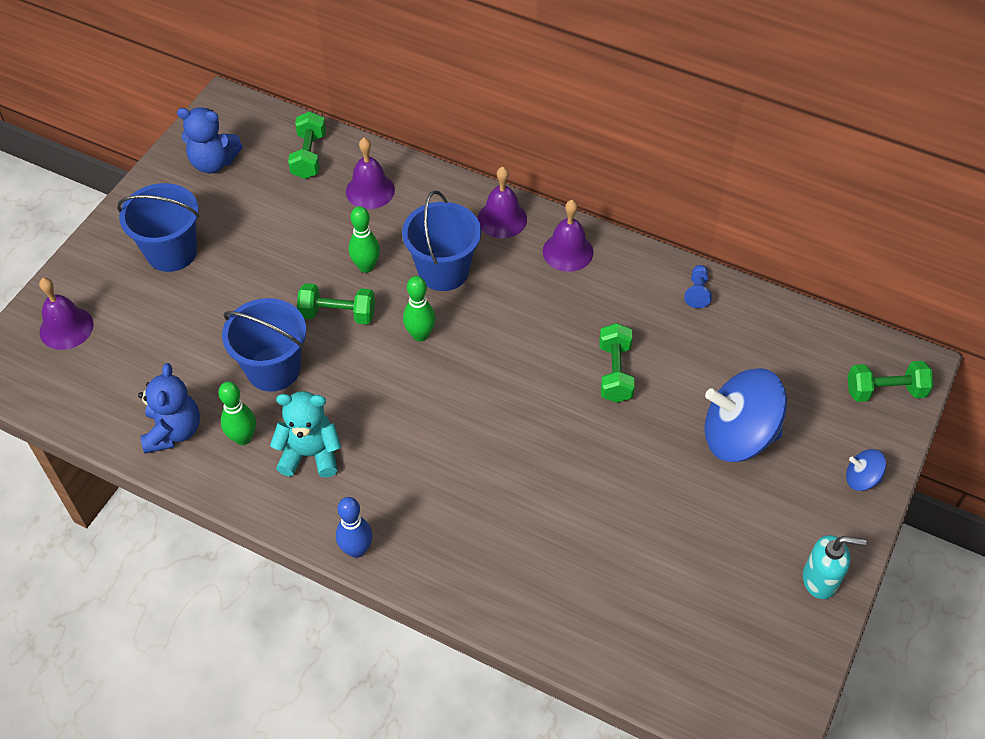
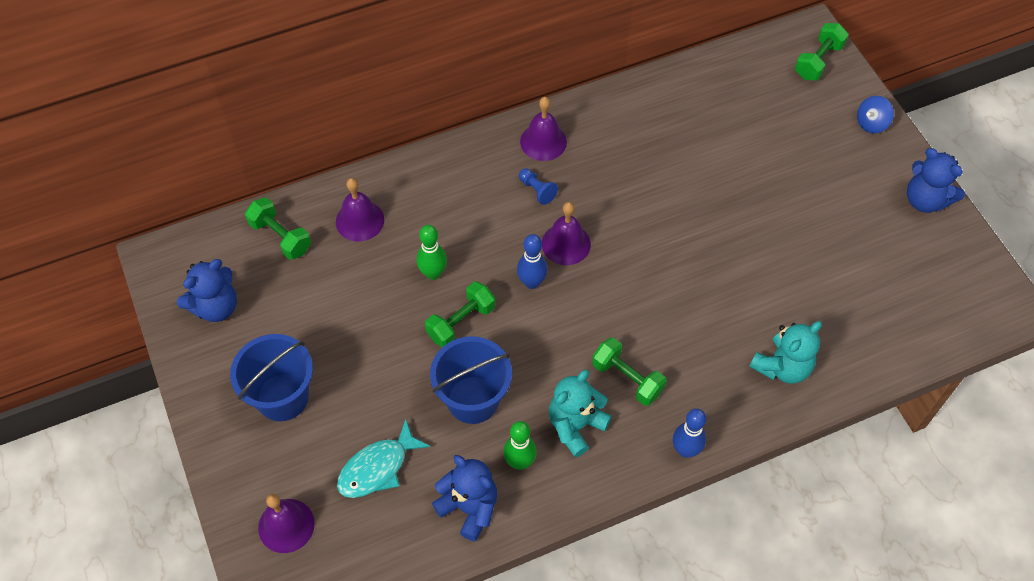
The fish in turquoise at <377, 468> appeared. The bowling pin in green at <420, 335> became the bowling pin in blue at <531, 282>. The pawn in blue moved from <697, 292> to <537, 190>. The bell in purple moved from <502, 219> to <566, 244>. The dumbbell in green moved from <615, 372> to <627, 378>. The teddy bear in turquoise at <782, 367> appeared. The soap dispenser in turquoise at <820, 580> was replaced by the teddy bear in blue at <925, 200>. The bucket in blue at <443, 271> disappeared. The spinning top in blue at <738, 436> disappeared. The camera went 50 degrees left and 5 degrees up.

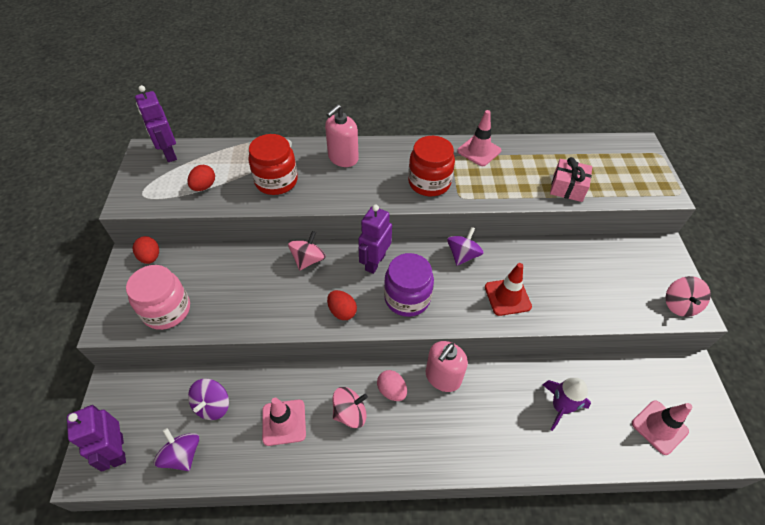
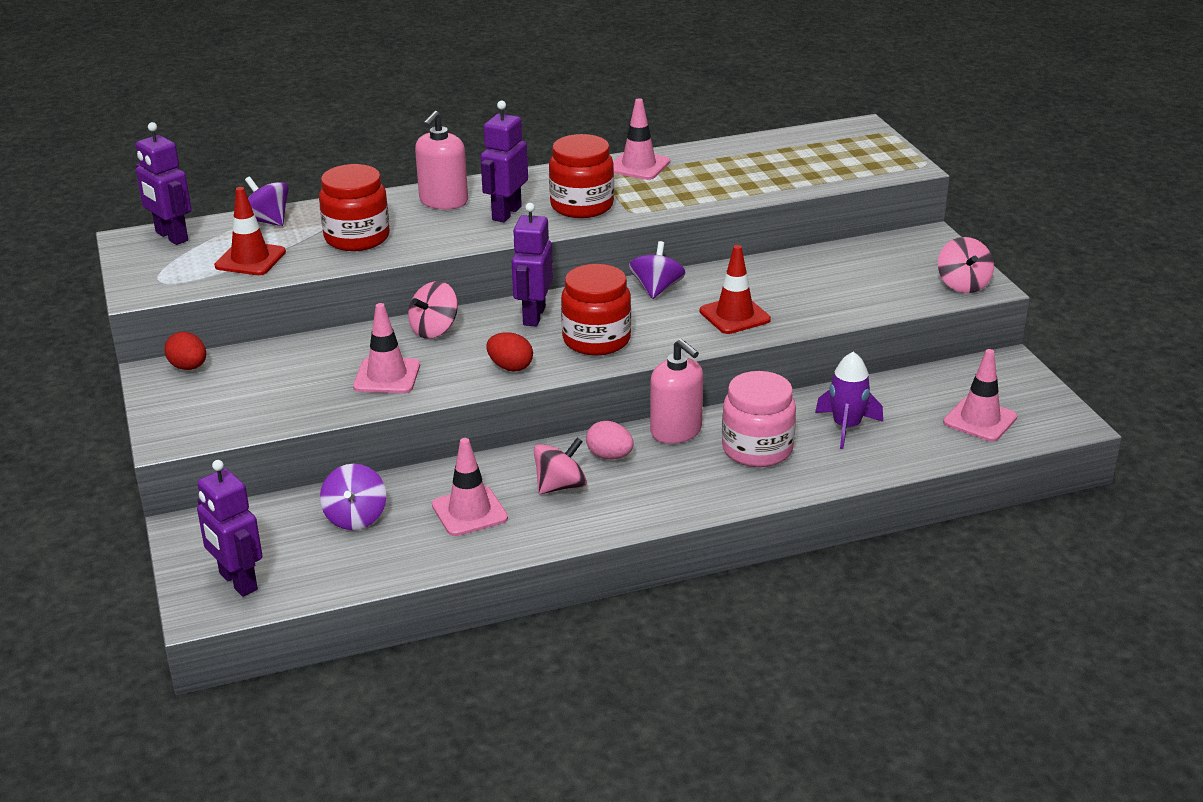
The egg in red at <204, 186> was replaced by the traffic cone in red at <250, 259>. The spinning top in purple moved from <182, 455> to <267, 221>. The traffic cone in pink at <387, 376> appeared. The spinning top in pink at <308, 260> turned 150 degrees counterclockwise. The robot in purple at <506, 213> appeared. The jar in purple at <407, 298> became the jar in red at <596, 340>. The soap dispenser in pink at <443, 377> turned 60 degrees counterclockwise. The jar in pink moved from <167, 310> to <757, 449>. The gift in pink at <567, 187> disappeared. The camera went 15 degrees left and 20 degrees down.

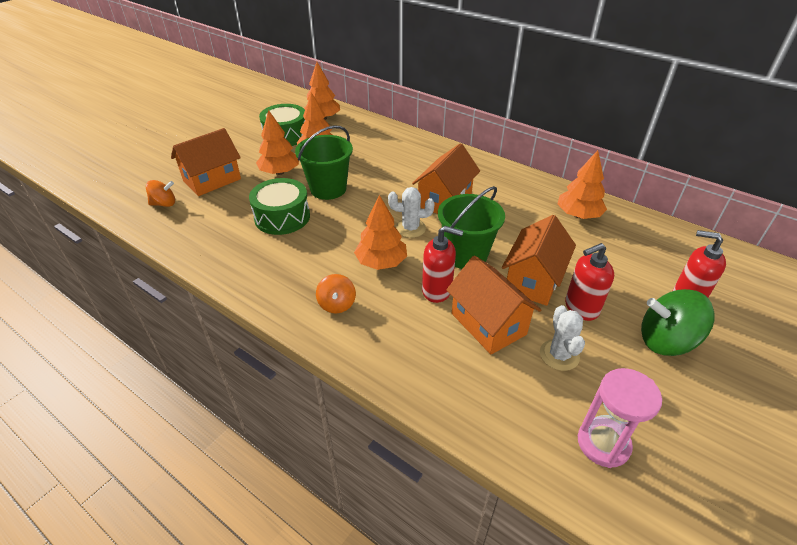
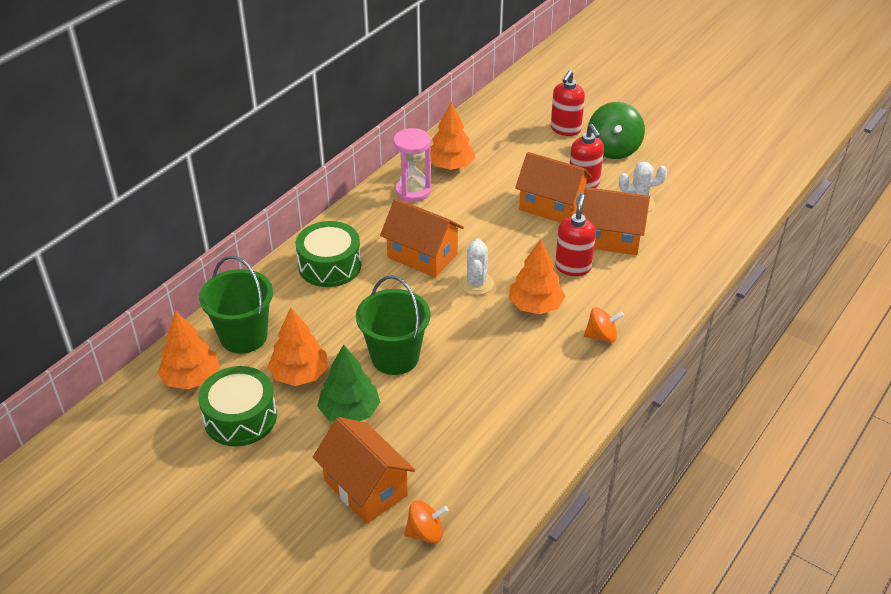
The bucket in green moved from <466, 255> to <243, 336>. The drum in green moved from <282, 217> to <330, 265>. The tree in orange at <279, 172> became the tree in green at <349, 412>. The hourglass in pink moved from <603, 443> to <413, 191>. The spinning top in orange at <164, 204> turned 90 degrees clockwise. The house in orange at <488, 324> turned 45 degrees clockwise. The camera went 90 degrees left and 0 degrees up.

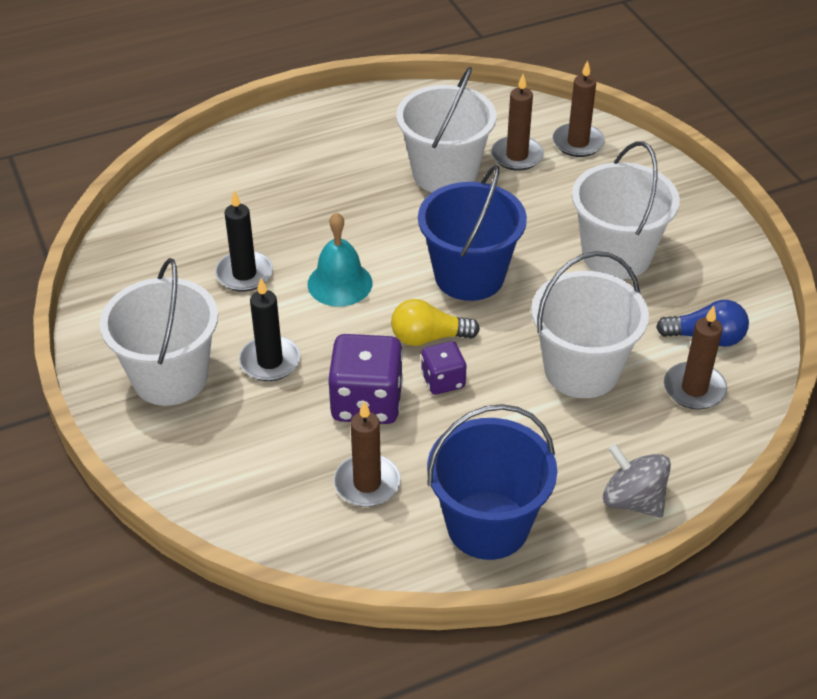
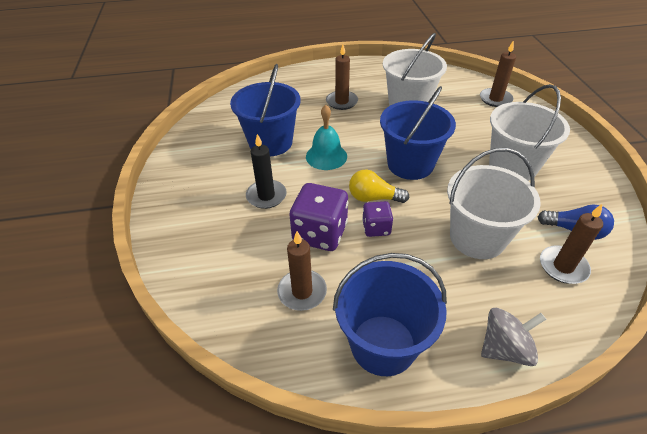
The candle in black at <244, 274> was replaced by the bucket in blue at <270, 142>. The candle in brown moved from <517, 156> to <341, 102>. The spinning top in grey at <633, 500> turned 105 degrees clockwise. The bucket in white at <170, 377> disappeared. The camera went 15 degrees right and 0 degrees up.

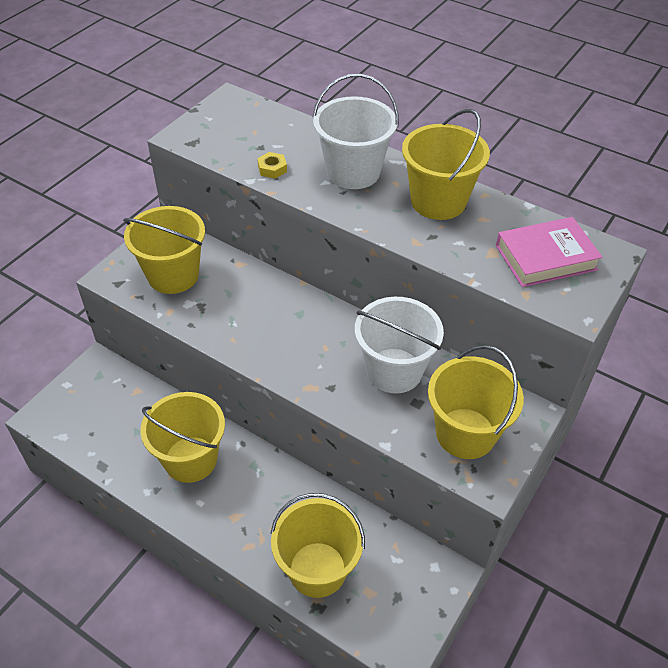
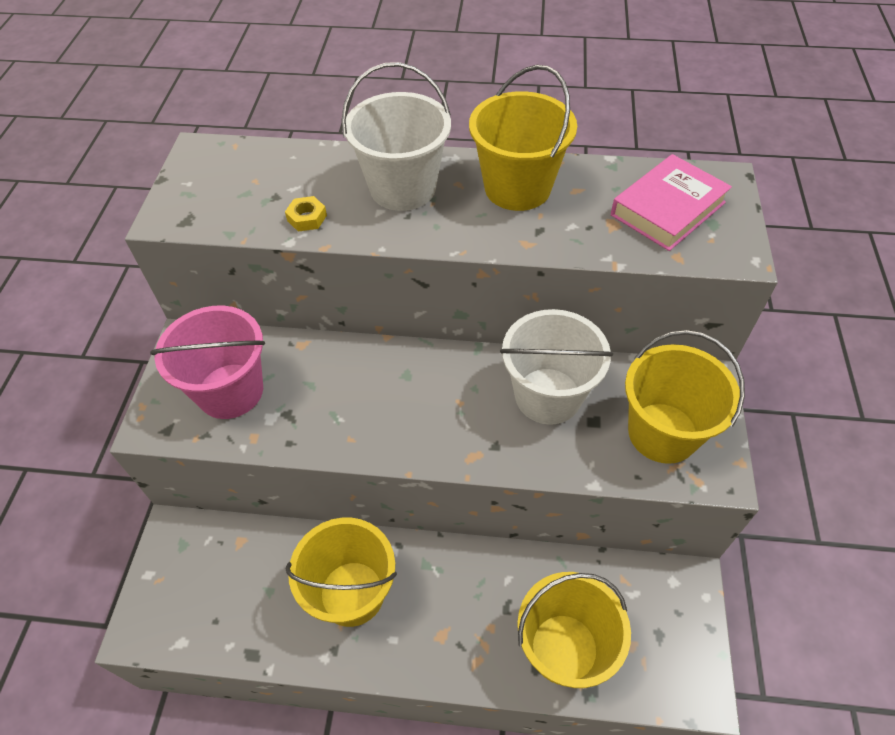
The bucket in yellow at <173, 275> became the bucket in pink at <230, 391>. The camera went 25 degrees left and 5 degrees up.

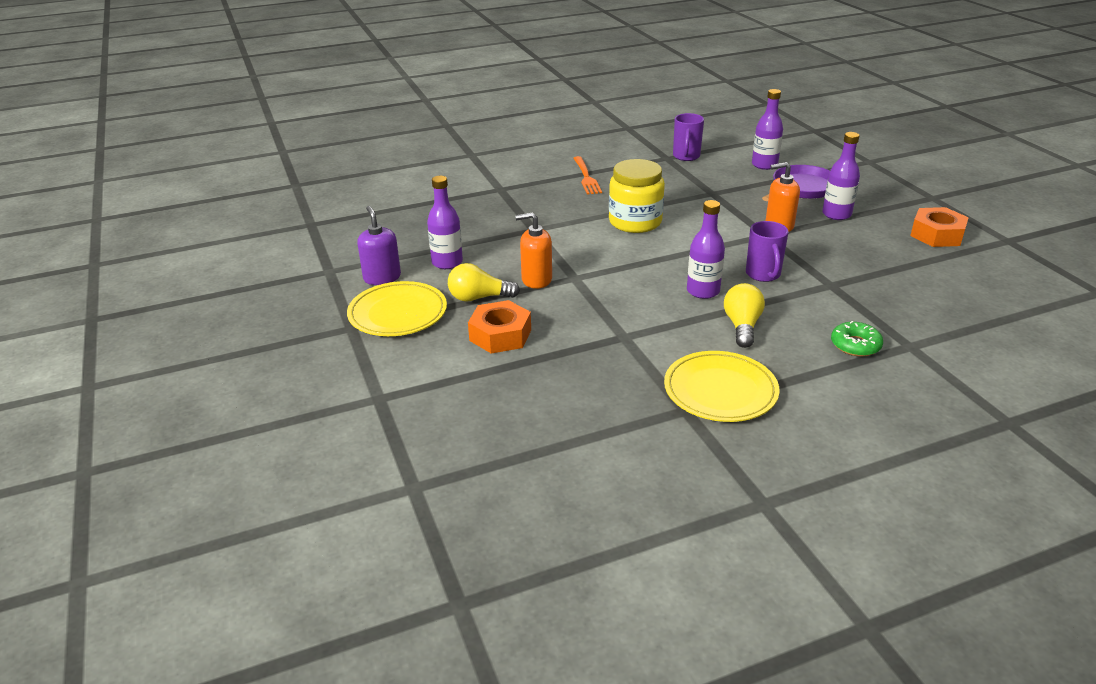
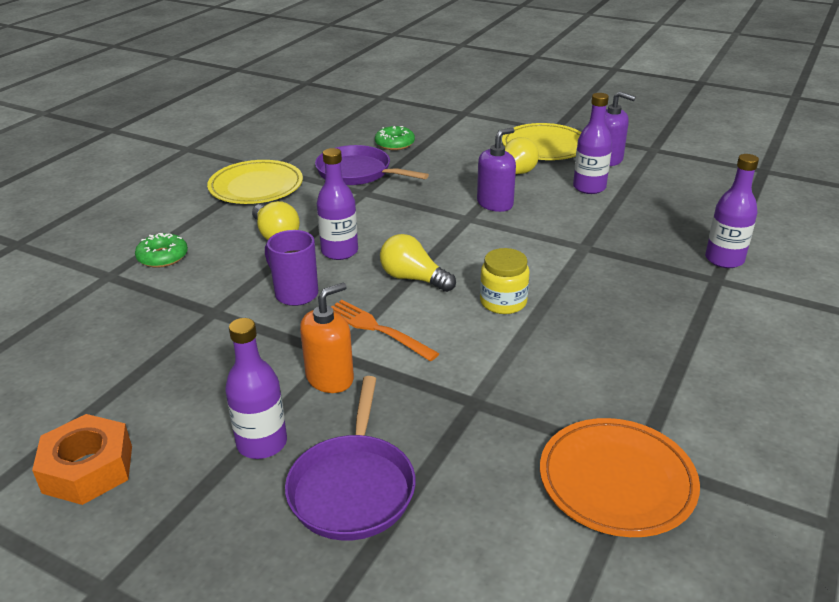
The pan in purple at <357, 172> appeared. The fork in orange moved from <586, 177> to <377, 329>. The donut in green at <394, 144> appeared. The light bulb in yellow at <413, 278> appeared. The soap dispenser in orange at <536, 280> became the soap dispenser in purple at <495, 204>. The jar in yellow at <635, 222> changed to 0.63 times the size. The mug in purple at <686, 156> was replaced by the plate in orange at <617, 481>. The bottle in purple moved from <764, 165> to <724, 259>. The nut in orange at <500, 335> disappeared. The camera went 140 degrees right and 0 degrees up.

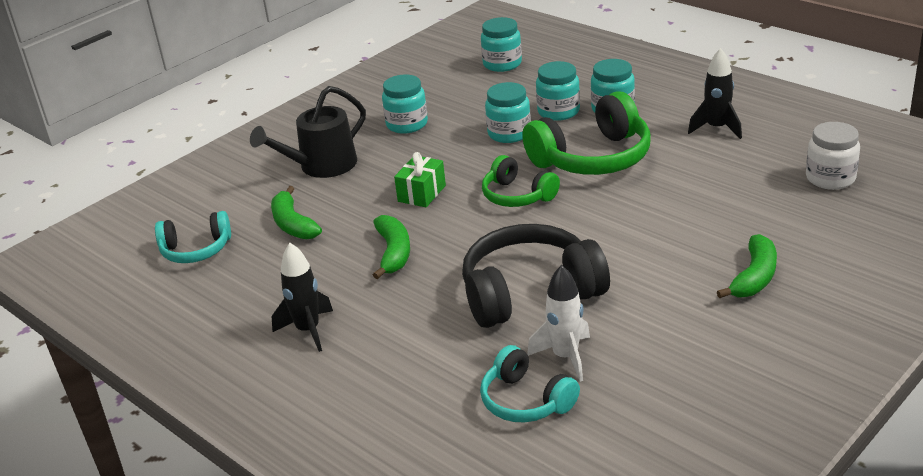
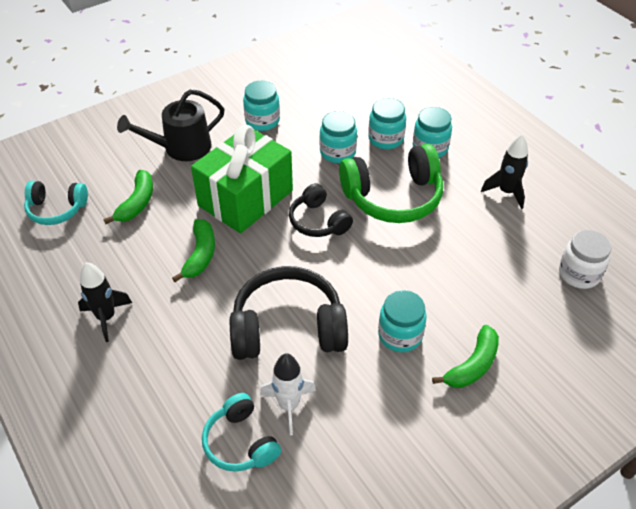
The banana in green at <293, 224> turned 150 degrees counterclockwise. The gift in green at <422, 193> changed to 2.20 times the size. The headphones in green at <517, 195> became the headphones in black at <318, 221>. The jar in turquoise moved from <502, 64> to <400, 335>. The camera went 10 degrees right and 15 degrees up.

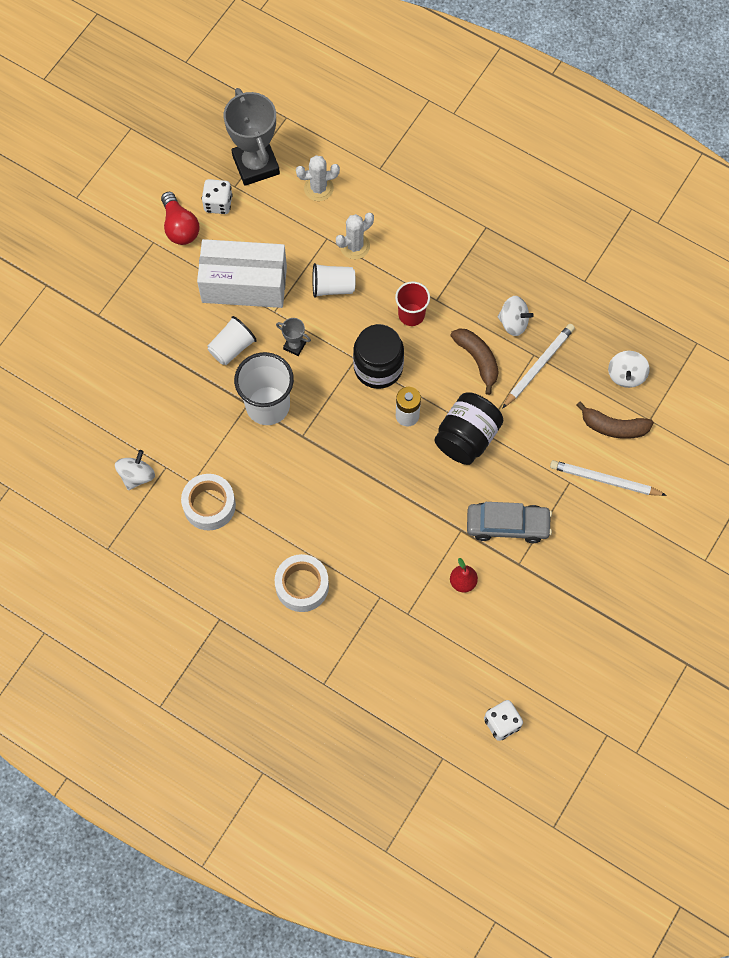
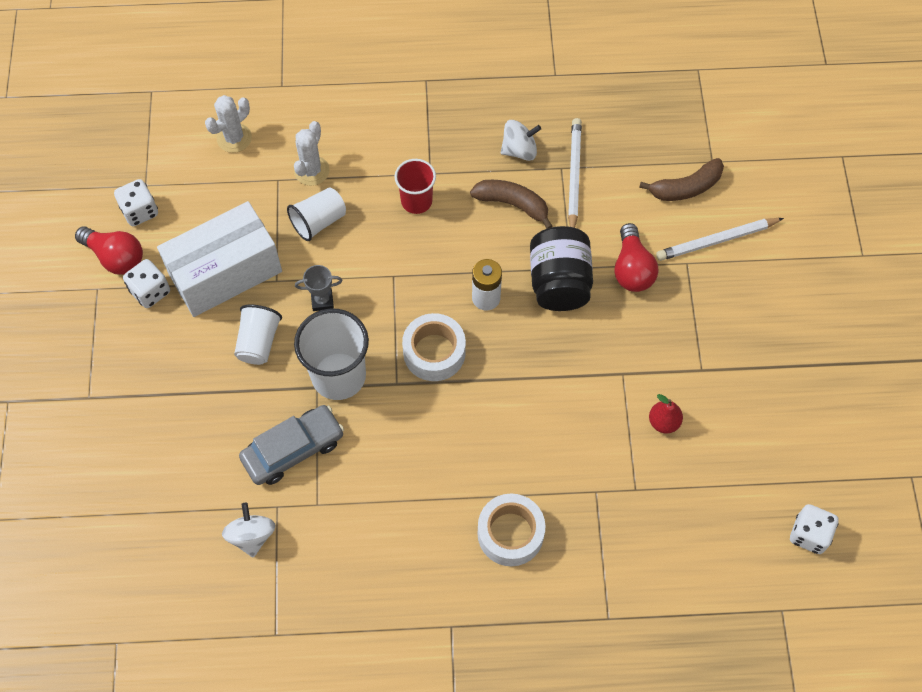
The dice in white at <150, 291> appeared. The car in grey moved from <507, 525> to <293, 450>. The tape in white moved from <209, 505> to <434, 352>. The light bulb in red at <632, 269> appeared. The trophy in grey at <256, 165> disappeared. The jar in black at <378, 367> disappeared. The spinning top in white at <626, 375> disappeared. The camera went 35 degrees left and 5 degrees down.

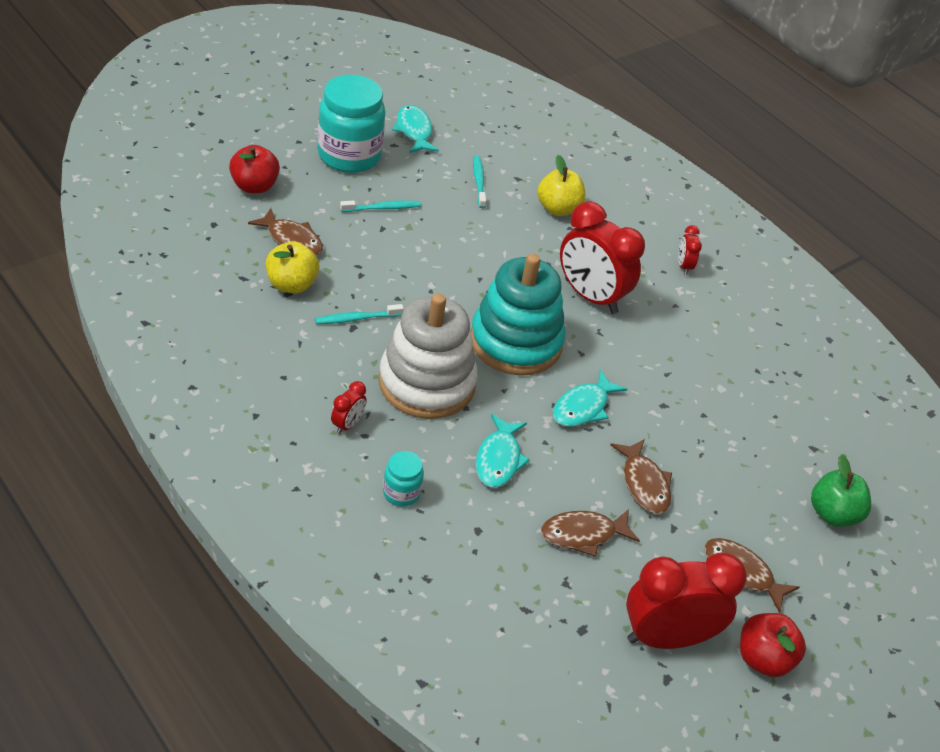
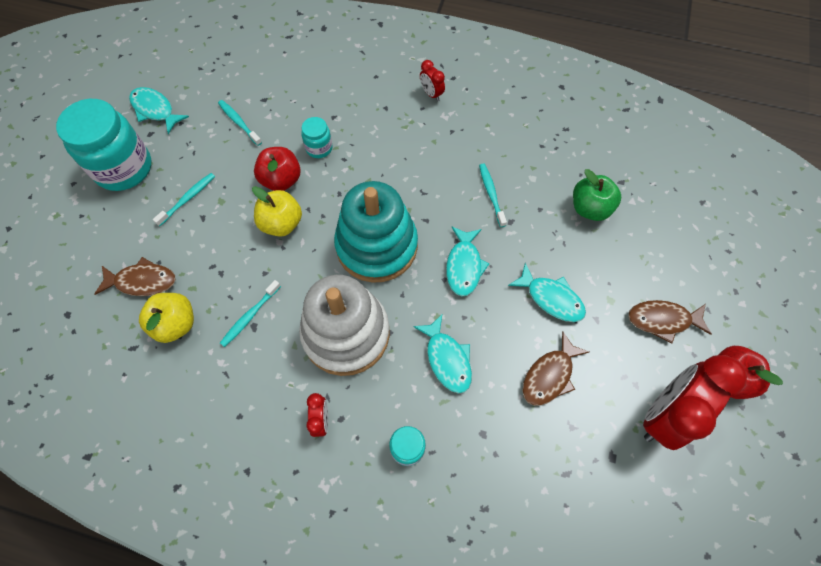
The apple in yellow moved from <558, 208> to <281, 223>. The apple in red moved from <254, 186> to <281, 180>. The jar in turquoise at <319, 148> appeared. The toothbrush in turquoise at <491, 194> appeared. The fish in brown at <644, 484> became the fish in turquoise at <551, 298>. The apple in green moved from <833, 514> to <590, 208>. The clock in red at <590, 296> disappeared. The camera went 30 degrees left and 20 degrees up.

